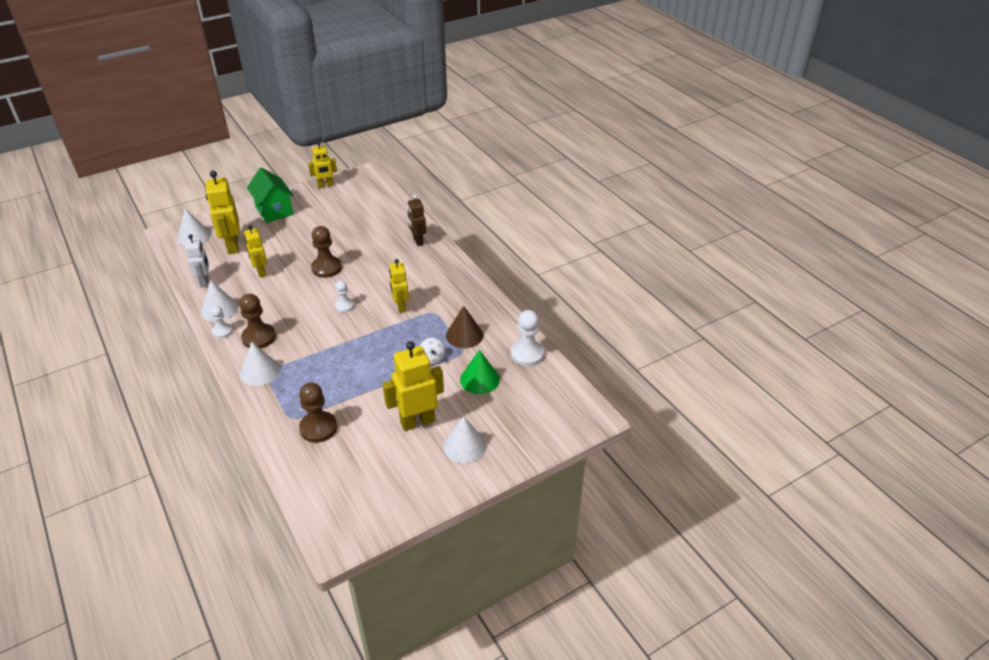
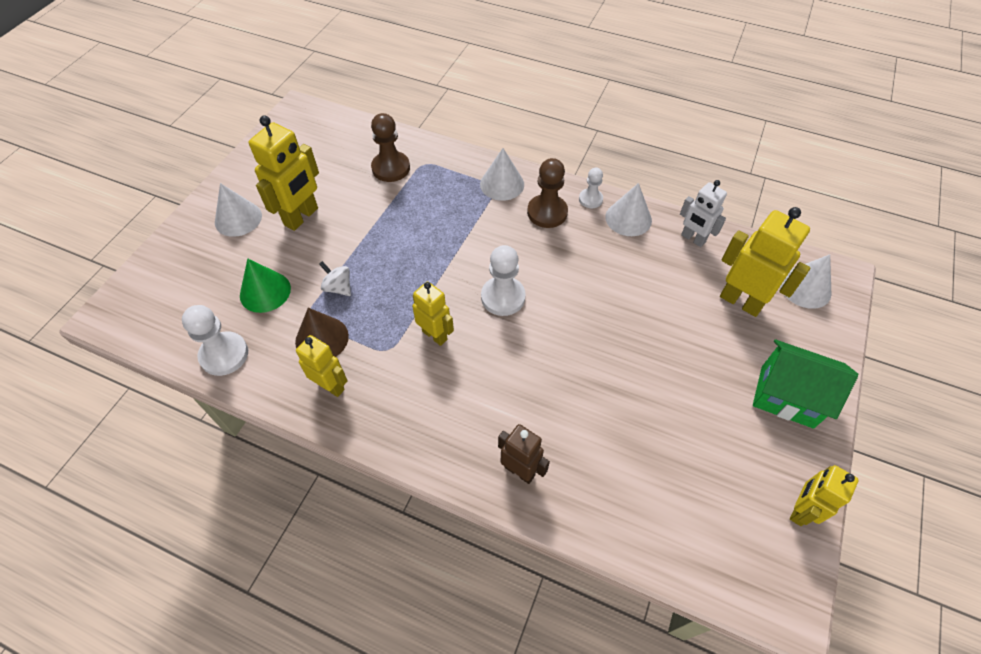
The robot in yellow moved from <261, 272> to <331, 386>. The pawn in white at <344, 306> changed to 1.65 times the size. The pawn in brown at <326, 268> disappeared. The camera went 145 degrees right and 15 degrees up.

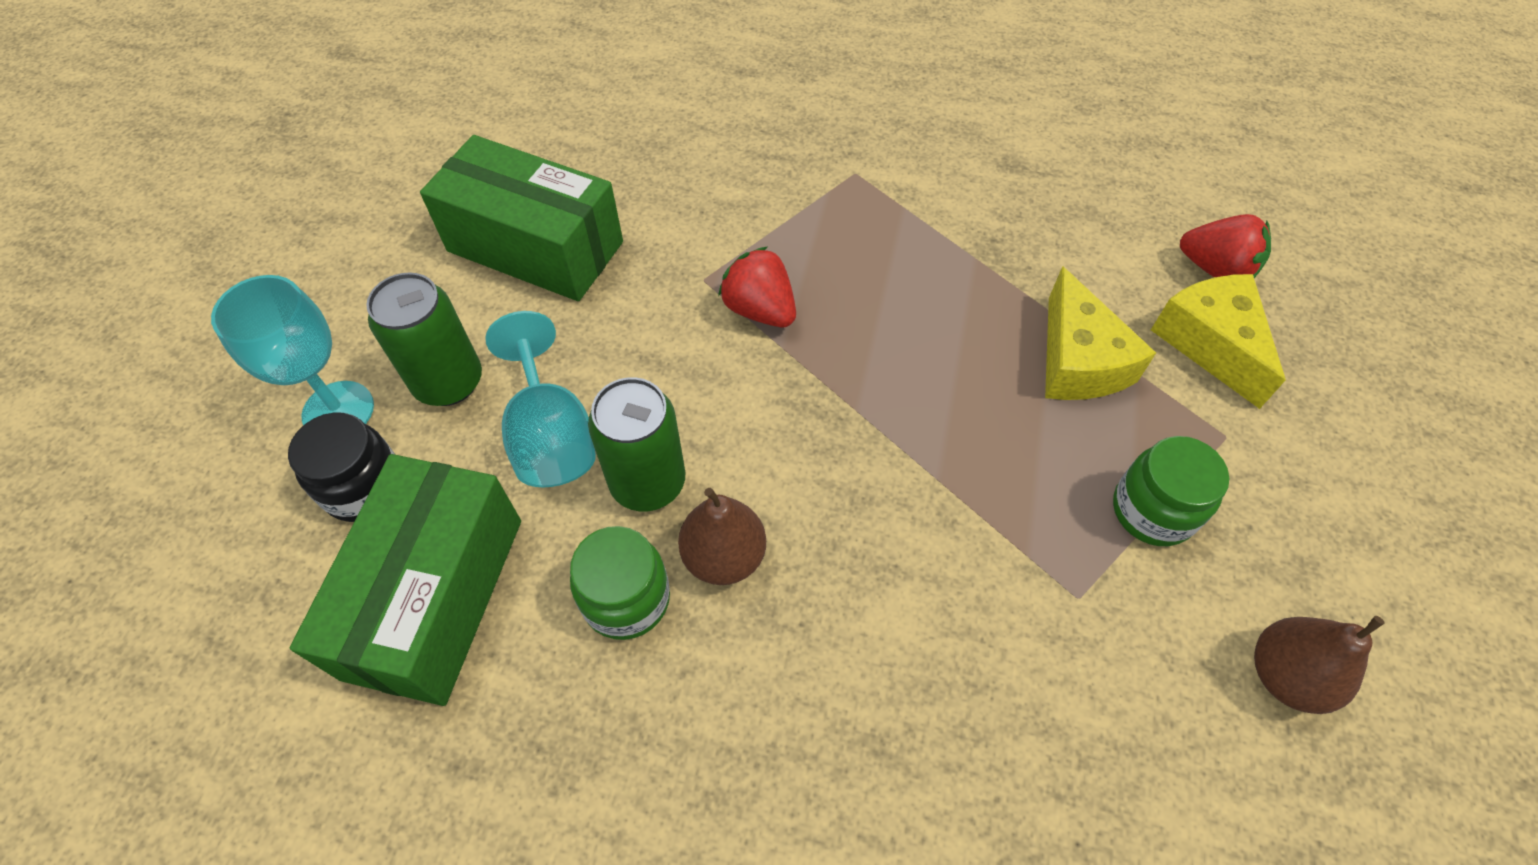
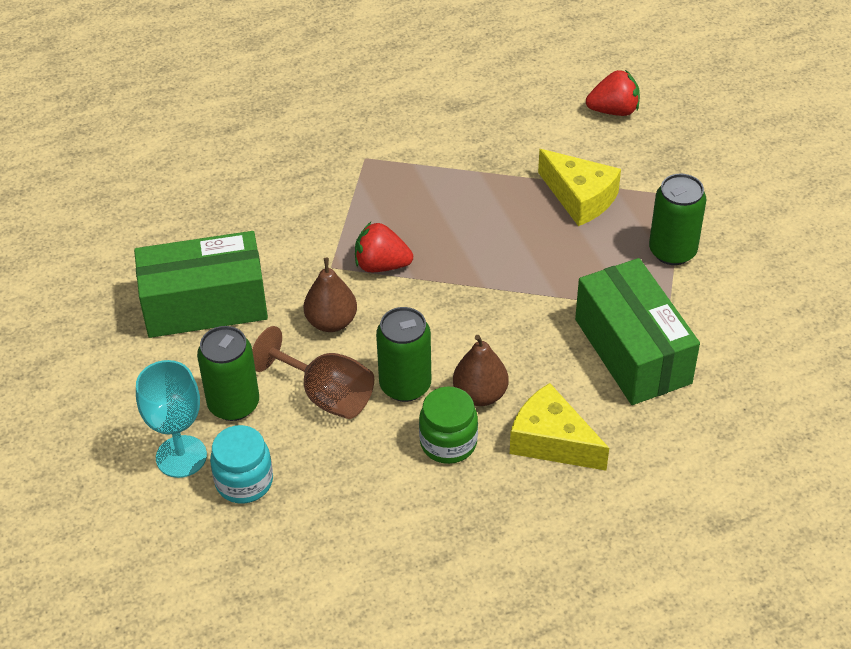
The jar in black at <365, 487> became the jar in turquoise at <244, 481>. The goblet in turquoise at <551, 435> became the goblet in brown at <326, 395>. The pear in brown moved from <1285, 675> to <331, 322>. The cheese in yellow moved from <1210, 344> to <552, 441>. The box in green moved from <435, 597> to <632, 351>. The jar in green at <1152, 511> was replaced by the can in green at <672, 251>. The camera went 35 degrees left and 10 degrees down.

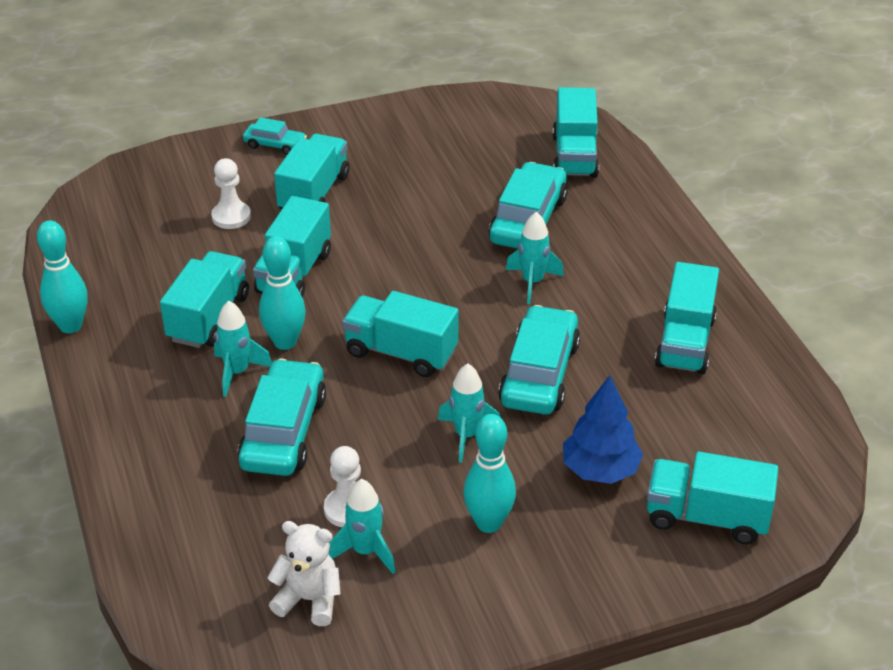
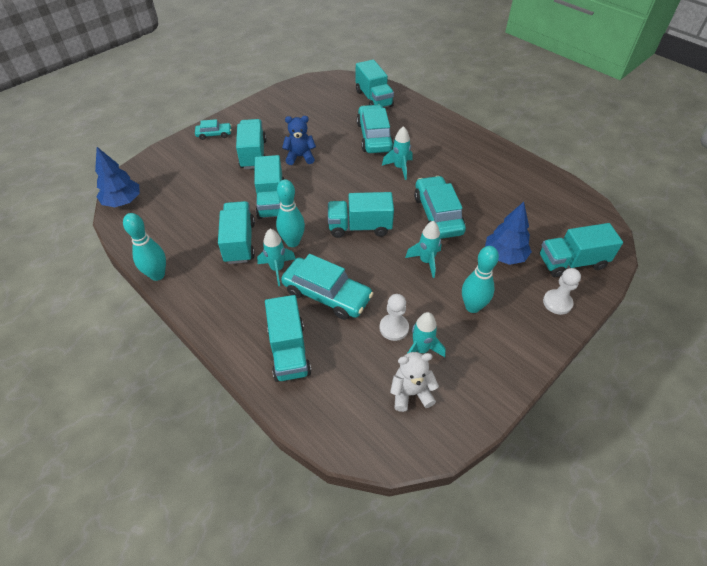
The tree in blue at <123, 202> appeared. The truck in turquoise moved from <685, 342> to <289, 351>. The car in turquoise at <284, 431> turned 135 degrees clockwise. The teddy bear in blue at <300, 157> appeared. The pawn in white moved from <231, 217> to <557, 303>. The camera went 25 degrees left and 10 degrees up.

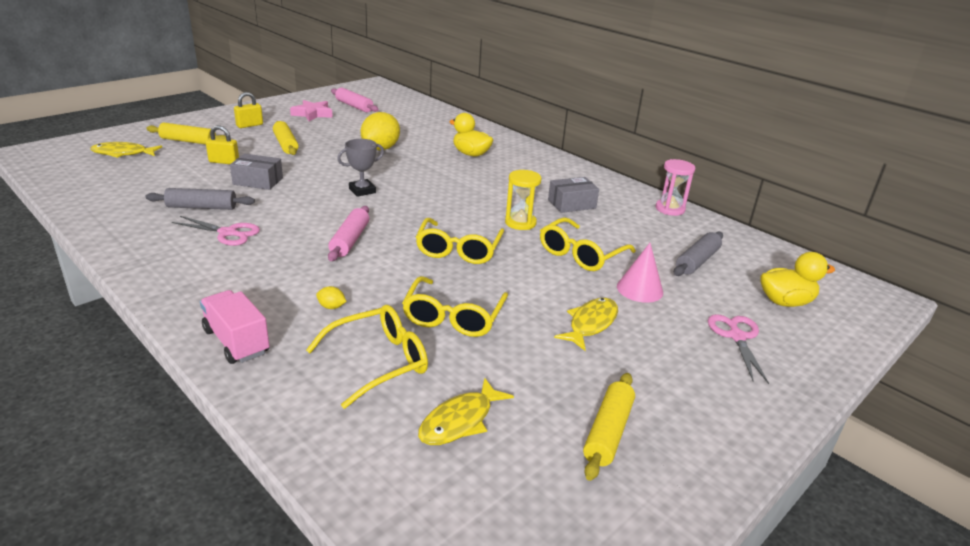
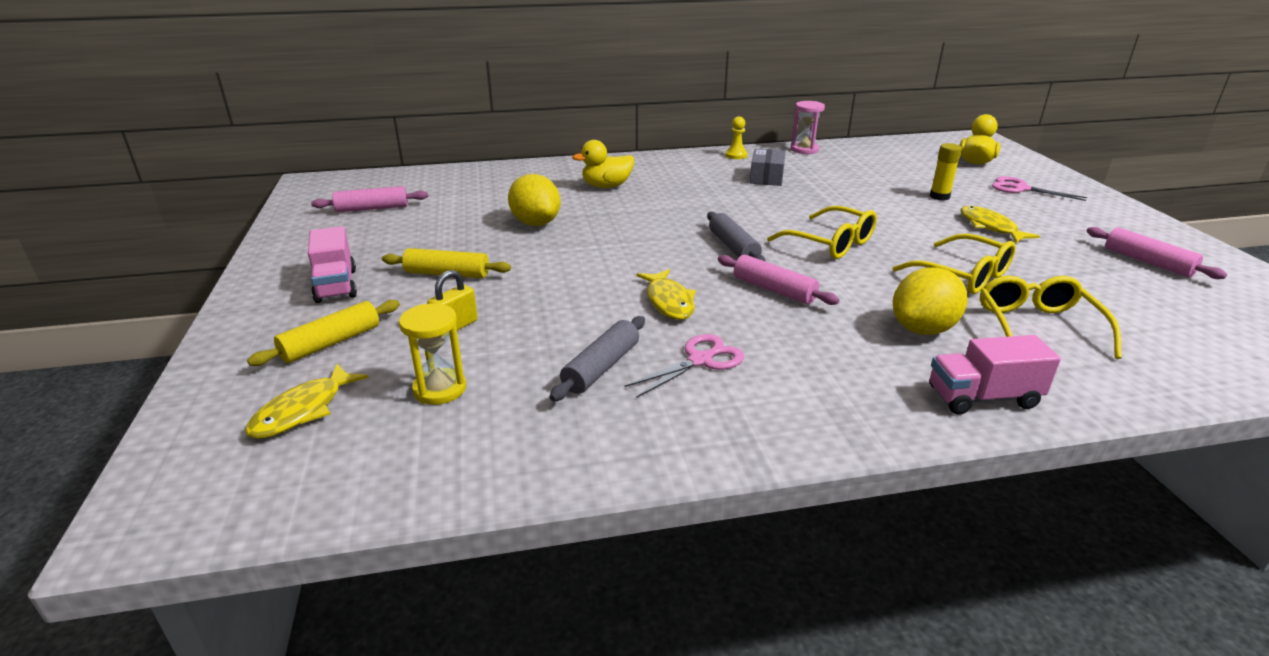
The padlock in yellow at <249, 125> was replaced by the truck in pink at <336, 285>. The hourglass in yellow moved from <520, 223> to <439, 389>. The fish in yellow moved from <460, 421> to <669, 301>. The rolling pin in grey moved from <697, 261> to <733, 247>. The pawn in yellow at <736, 155> appeared. The lemon in yellow at <331, 307> changed to 2.47 times the size. The cone in pink at <639, 289> was replaced by the glue stick in yellow at <939, 196>. The rolling pin in yellow at <608, 432> became the rolling pin in pink at <1148, 262>. The box in grey at <258, 181> disappeared. The star in pink at <312, 114> disappeared. The trophy in grey at <362, 191> disappeared. The glasses in yellow at <581, 254> disappeared. The camera went 55 degrees left and 0 degrees up.

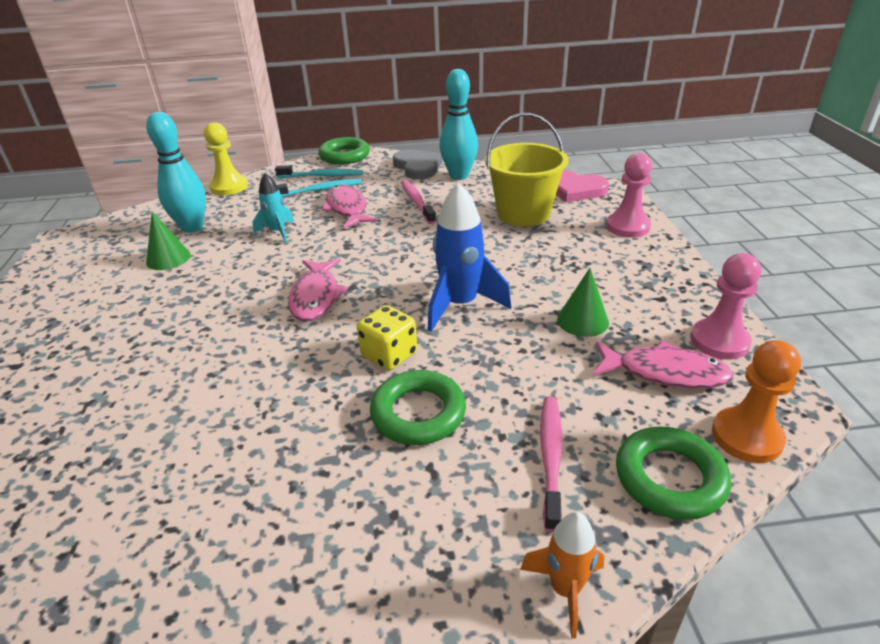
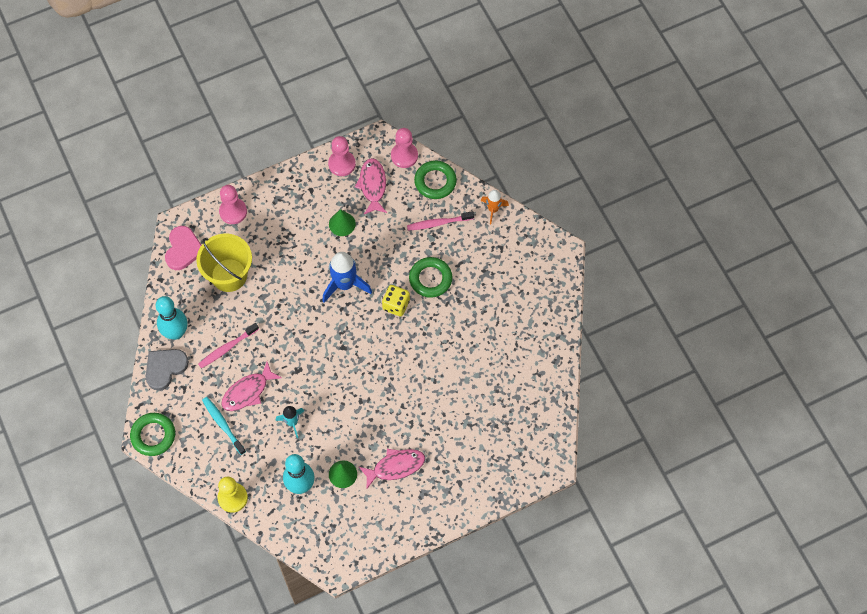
The fish in pink moved from <316, 297> to <395, 467>. The pawn in orange at <746, 437> became the pawn in pink at <404, 156>. The toothbrush in turquoise at <322, 176> disappeared. The camera went 110 degrees left and 30 degrees up.

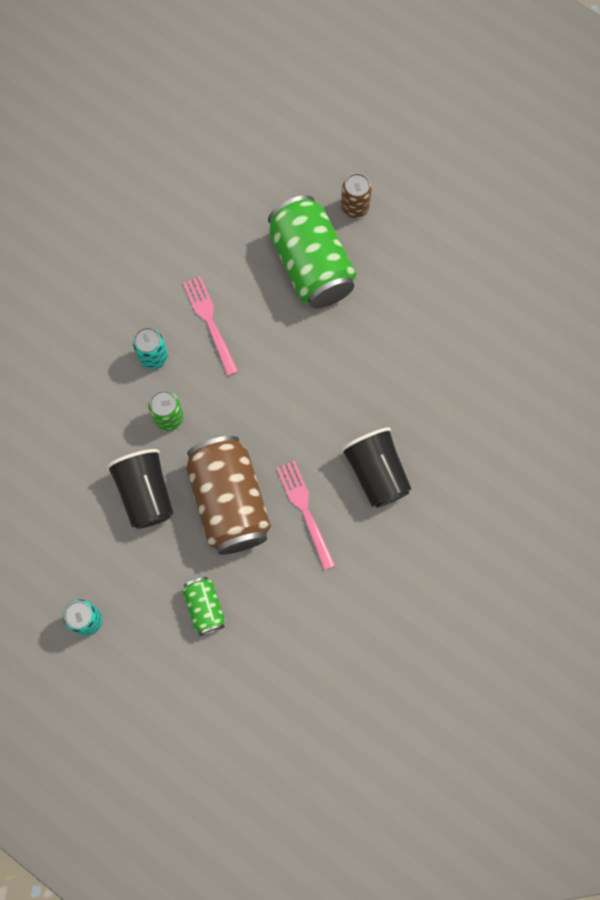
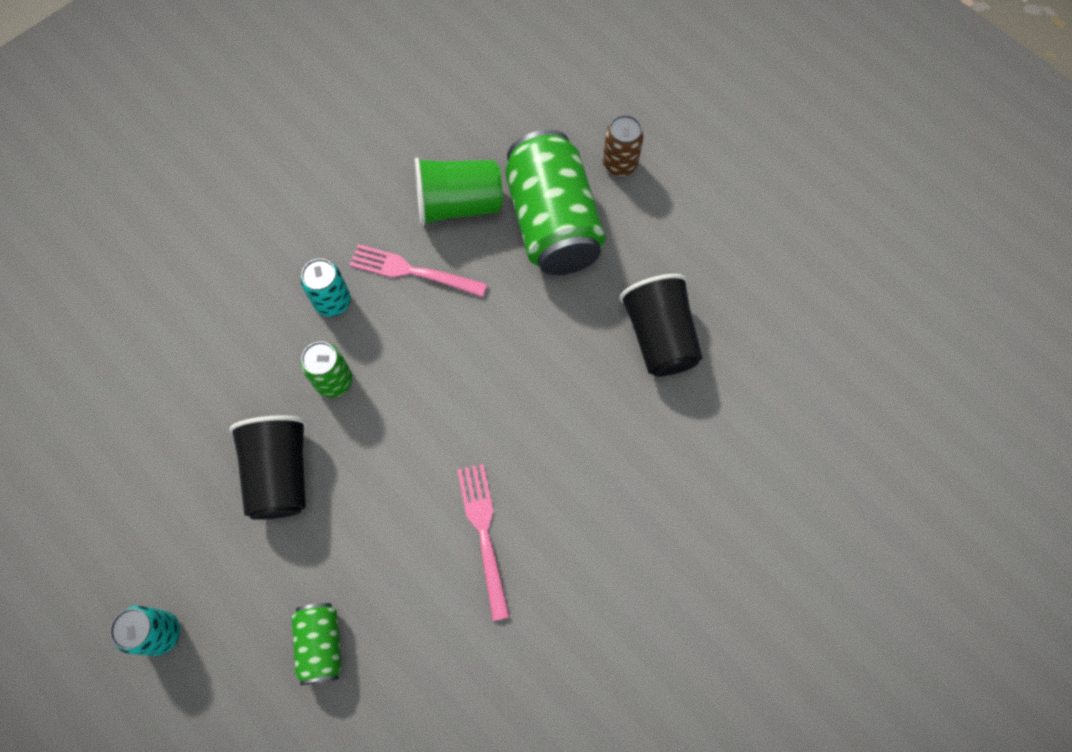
The fork in pink at <210, 322> turned 60 degrees counterclockwise. The cup in green at <459, 204> appeared. The cup in black moved from <376, 473> to <659, 337>. The can in brown at <229, 502> disappeared. The camera went 10 degrees right and 5 degrees down.

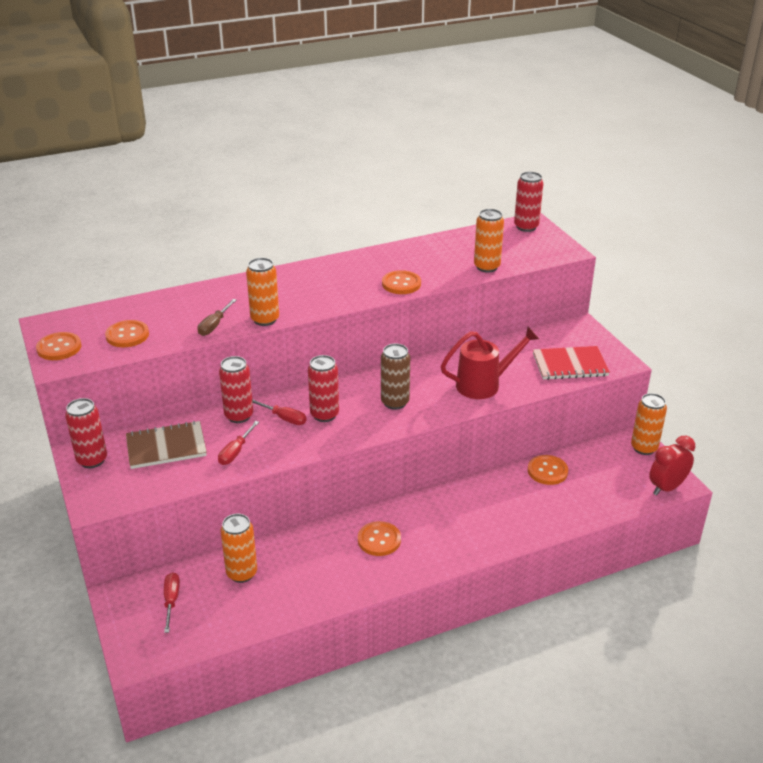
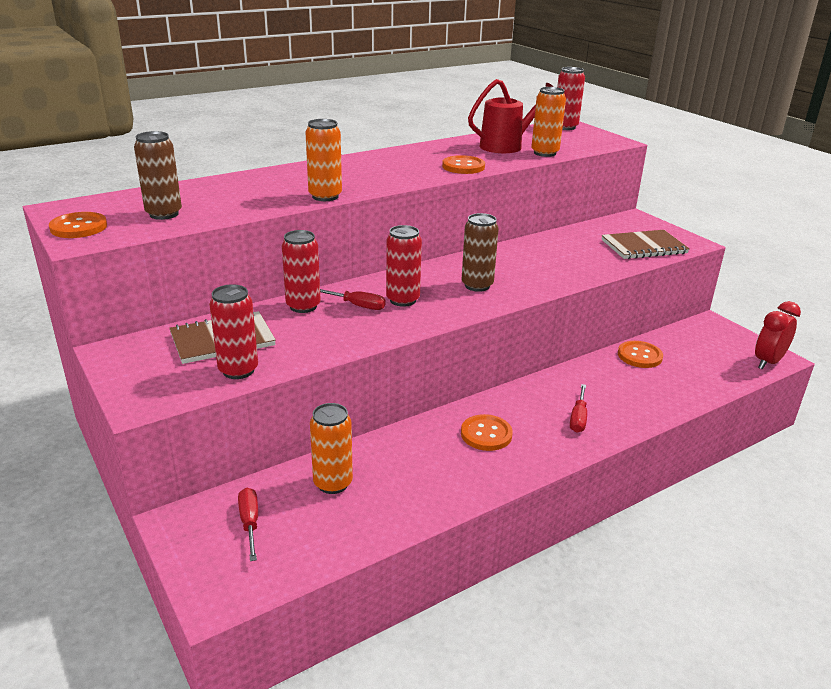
The button in orange at <127, 335> was replaced by the can in brown at <164, 214>. The can in red moved from <92, 460> to <238, 370>. The watering can in red moved from <484, 385> to <507, 146>. The screwdriver in red moved from <236, 452> to <578, 418>. The notebook in red at <570, 365> became the notebook in brown at <643, 247>. The screwdriver in brown at <214, 325> disappeared. The can in orange at <644, 448> disappeared. The camera went 10 degrees left and 5 degrees down.

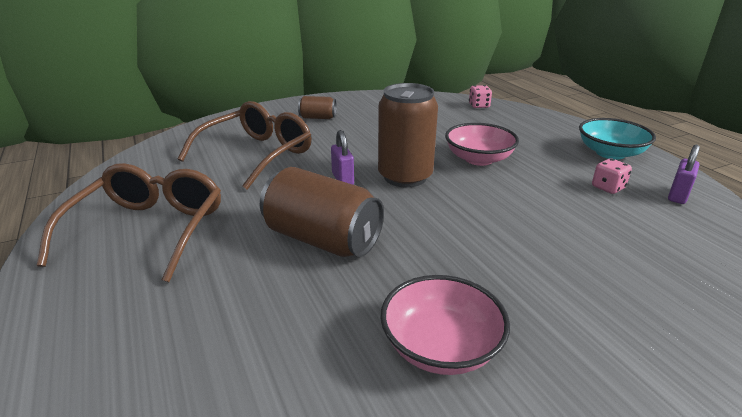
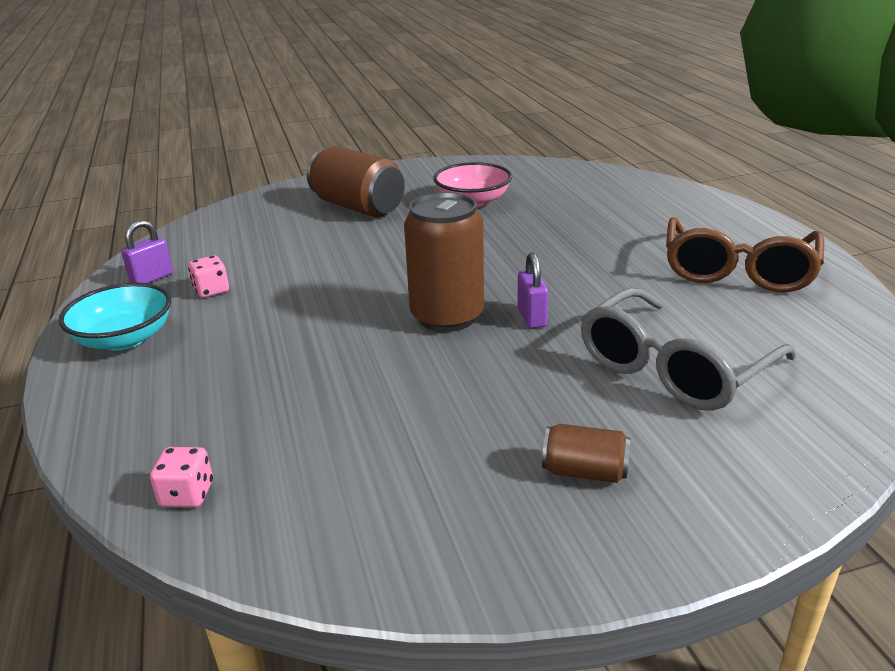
The can in brown moved from <322, 239> to <358, 207>. The glasses in brown at <257, 154> became the glasses in grey at <673, 368>. The bowl in pink at <478, 159> disappeared. The camera went 170 degrees left and 0 degrees up.

